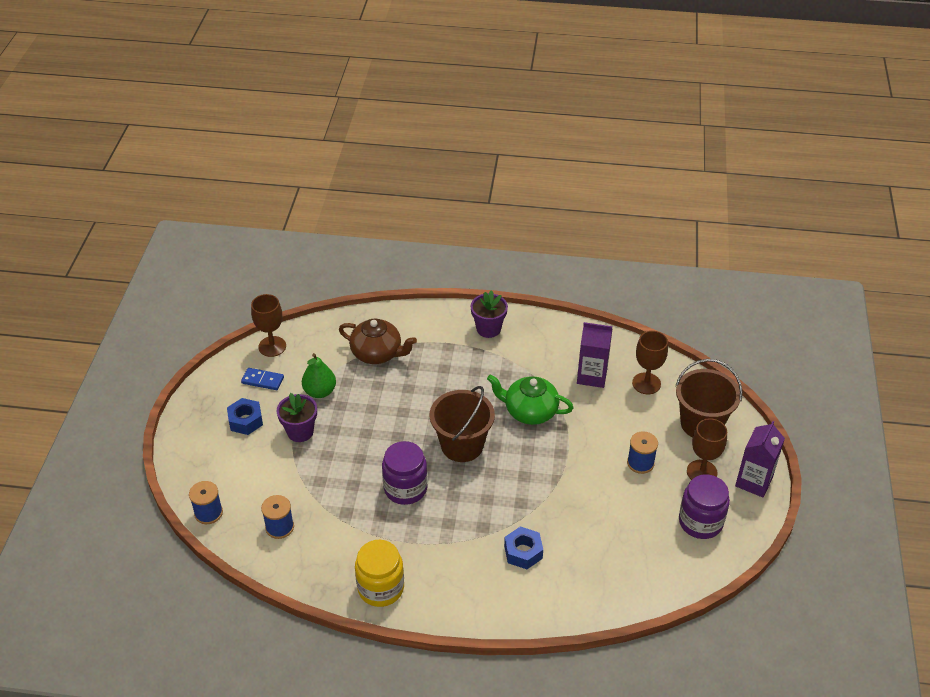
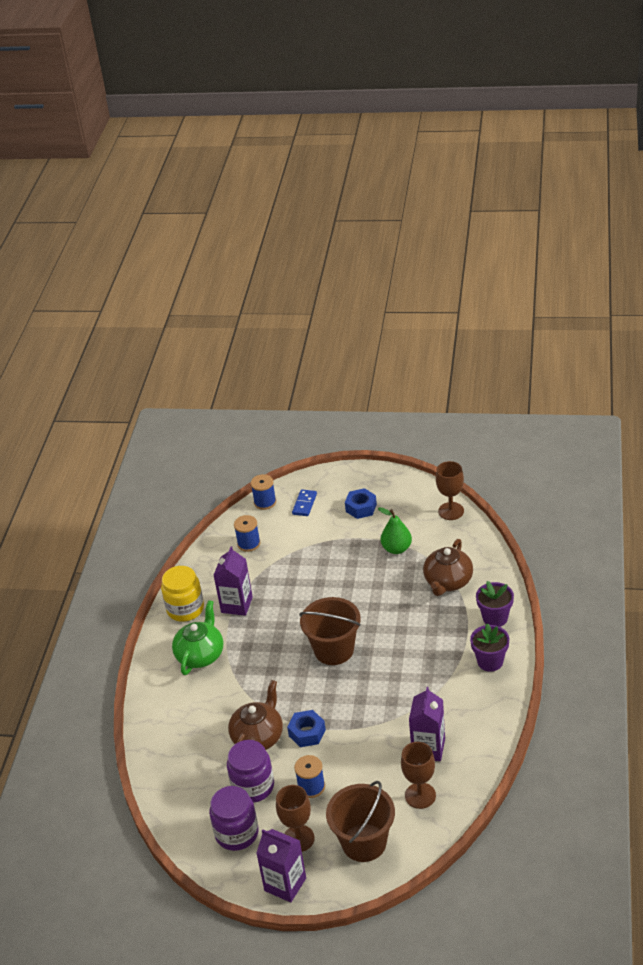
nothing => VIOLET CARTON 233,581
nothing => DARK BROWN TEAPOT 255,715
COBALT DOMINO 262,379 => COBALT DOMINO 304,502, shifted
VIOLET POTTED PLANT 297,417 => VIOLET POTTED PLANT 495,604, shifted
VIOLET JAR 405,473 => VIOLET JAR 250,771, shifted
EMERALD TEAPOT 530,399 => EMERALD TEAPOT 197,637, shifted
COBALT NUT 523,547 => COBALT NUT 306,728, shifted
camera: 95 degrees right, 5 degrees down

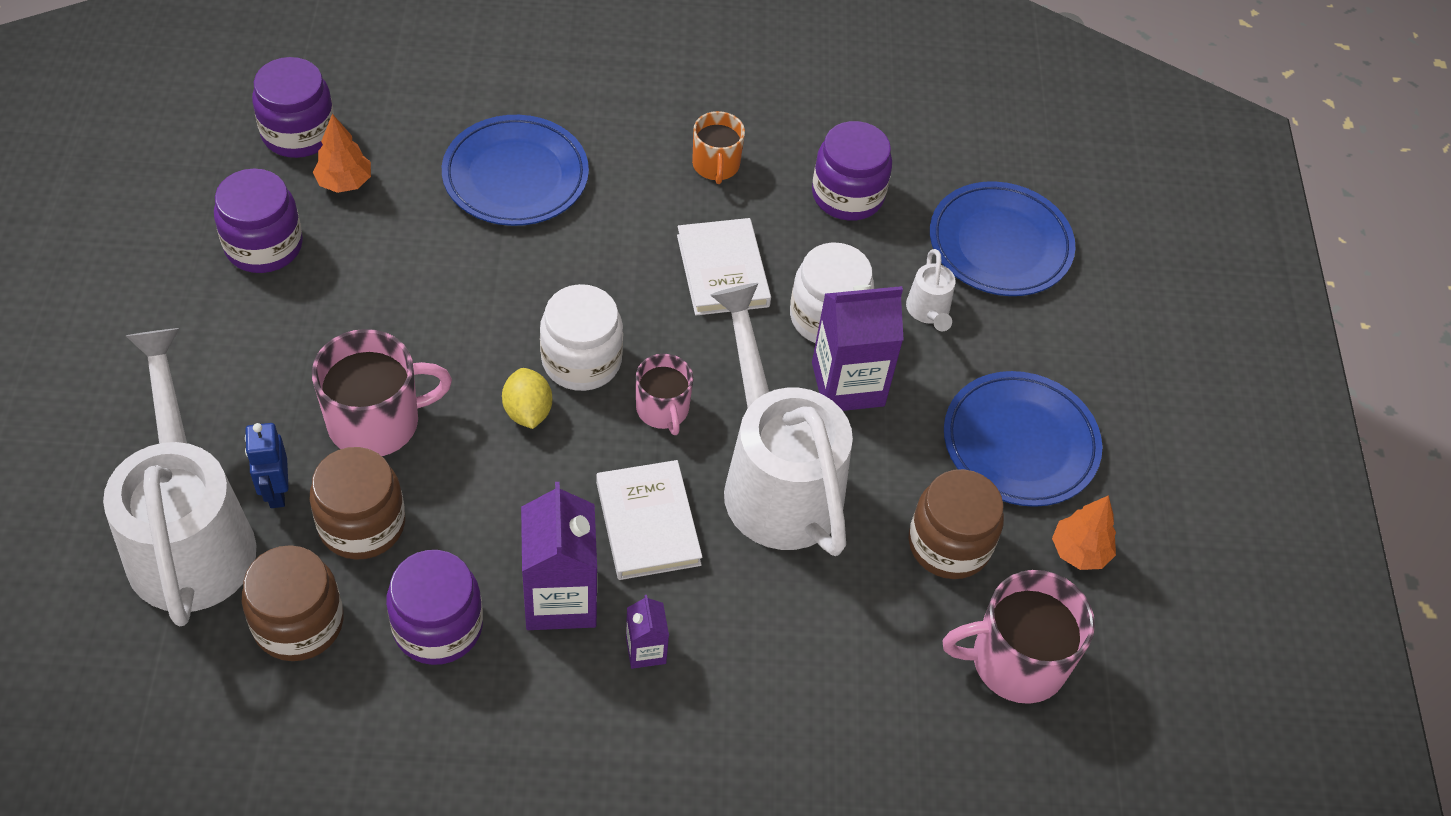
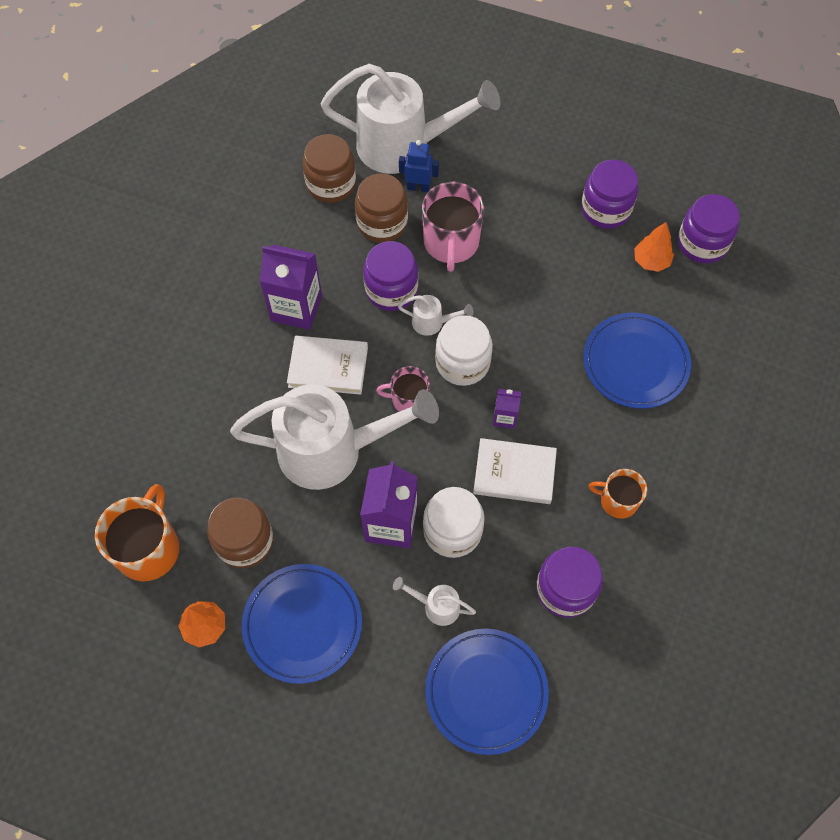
VIOLET JAR 434,607 => VIOLET JAR 390,276, shifted
VIOLET CARTON 647,632 => VIOLET CARTON 507,409, shifted
BRIGHT YELLOW CITRUS FRUIT 527,398 => PURE WHITE WATERING CAN 436,315
ROSE-PINK MUG 1018,637 => ORANGE MUG 137,532
camera: 115 degrees right, 10 degrees up

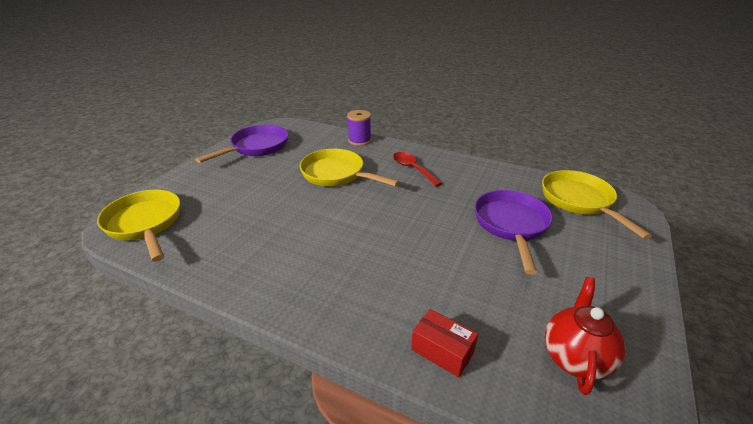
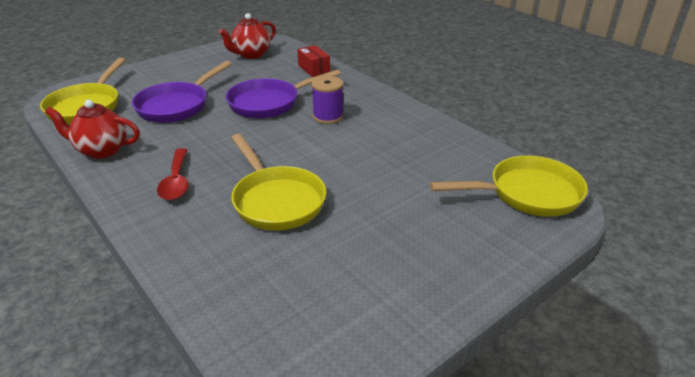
nothing => SCARLET TEAPOT 92,129
VIOLET FRYING PAN 241,144 => VIOLET FRYING PAN 283,94, shifted
VIOLET REEL OF THREAD 359,128 => VIOLET REEL OF THREAD 327,100, shifted
BRIGHT YELLOW FRYING PAN 138,226 => BRIGHT YELLOW FRYING PAN 509,186, 90 degrees counterclockwise
camera: 155 degrees left, 0 degrees up

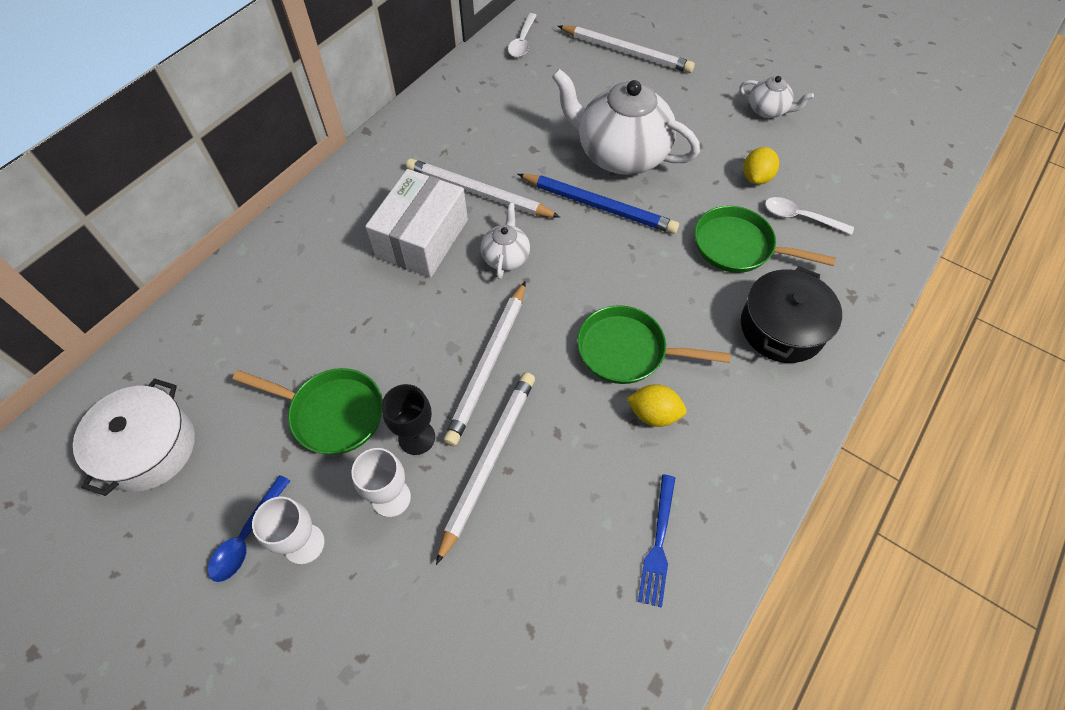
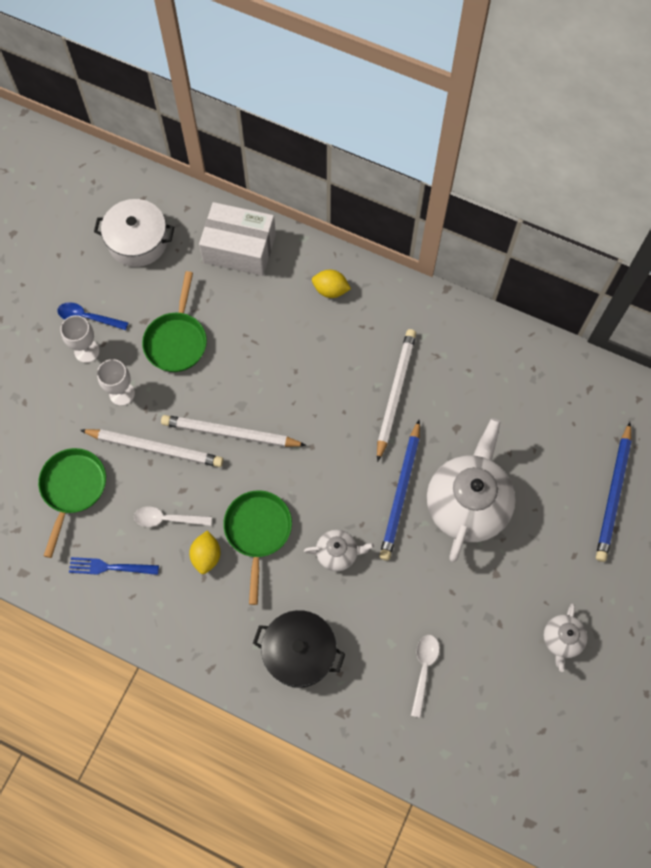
EBONY GOBLET 408,419 => nothing
PURE WHITE PACKAGE 416,223 => PURE WHITE PACKAGE 237,239, shifted
PURE WHITE TEAPOT 505,241 => PURE WHITE TEAPOT 339,550, shifted
PURE WHITE SPOON 522,35 => PURE WHITE SPOON 173,516, shifted
EMERALD FRYING PAN 765,239 => EMERALD FRYING PAN 72,503, shifted
BRIGHT YELLOW CITRUS FRUIT 761,166 => BRIGHT YELLOW CITRUS FRUIT 331,284, shifted
PURE WHITE LEAD PENCIL 626,49 => COBALT LEAD PENCIL 614,492
camera: 80 degrees right, 10 degrees up

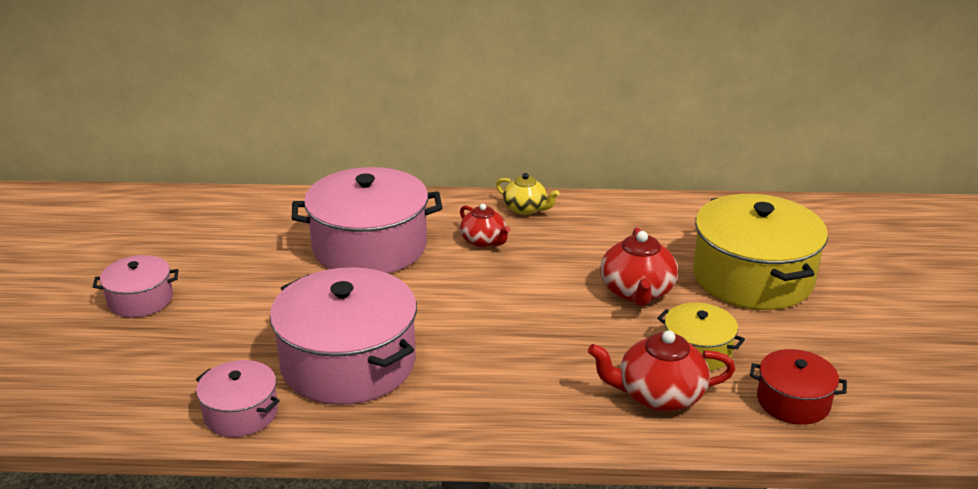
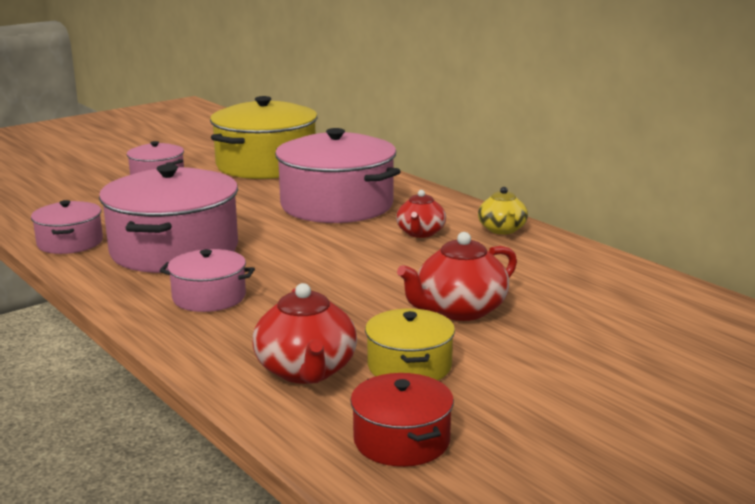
nothing => ROSE-PINK POT 207,280
BRIGHT YELLOW POT 760,252 => BRIGHT YELLOW POT 264,137, shifted
SCARLET TEAPOT 661,371 => SCARLET TEAPOT 304,333, 150 degrees counterclockwise
camera: 50 degrees right, 10 degrees down

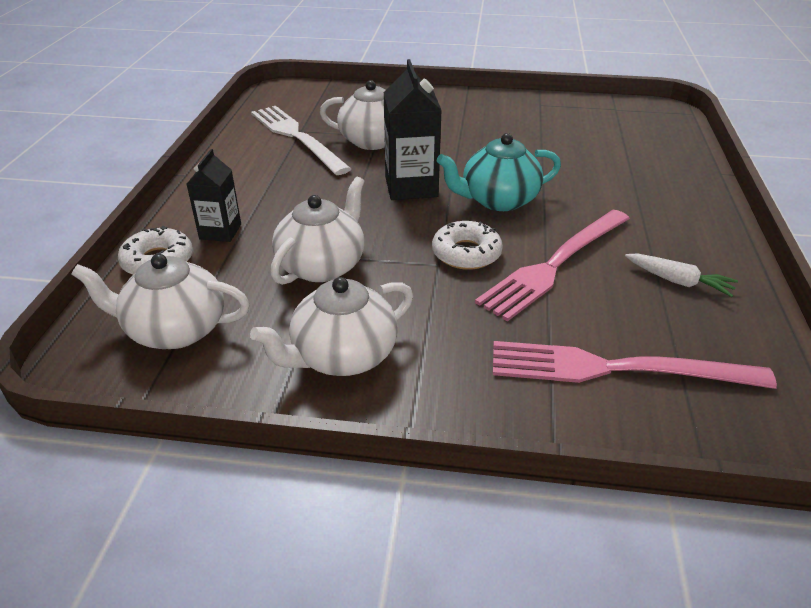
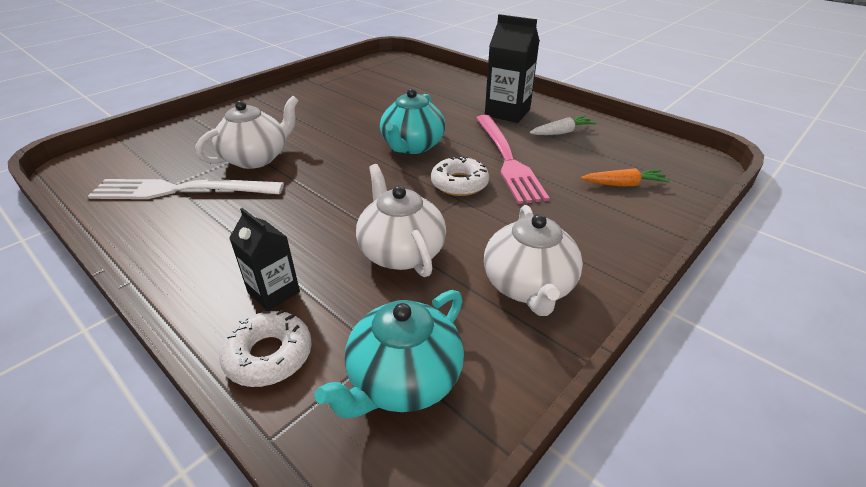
EBONY CARTON 413,129 => EBONY CARTON 512,68, shifted
ROSE-PINK FORK 635,365 => ORANGE TOY CARROT 625,177
PURE WHITE TEAPOT 160,301 => TURQUOISE TEAPOT 389,354
camera: 55 degrees left, 0 degrees up

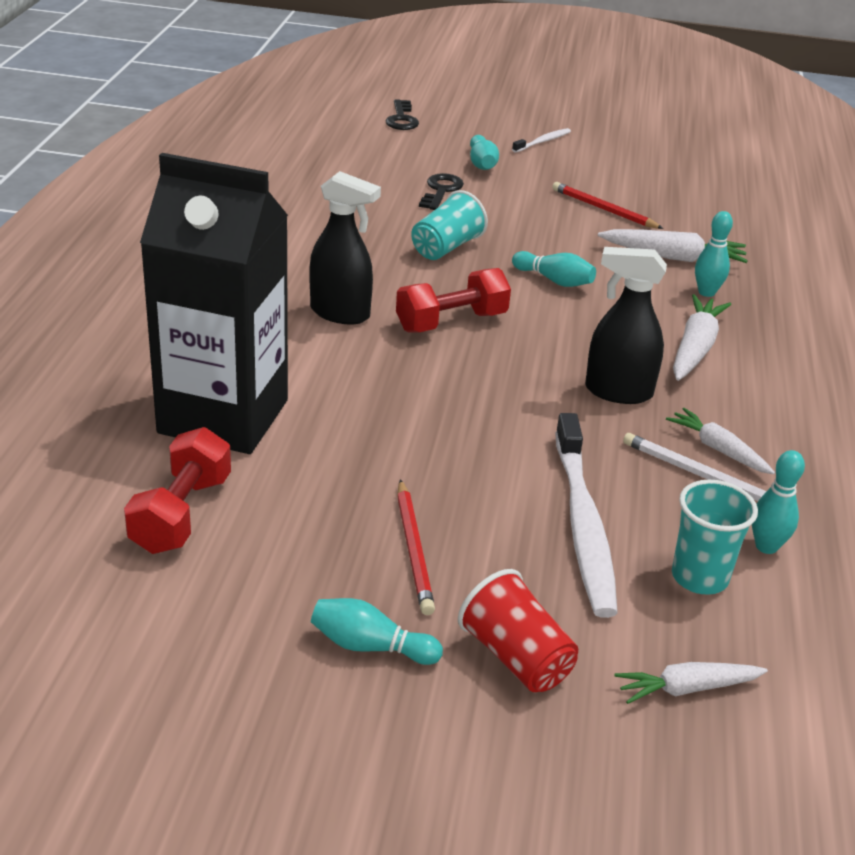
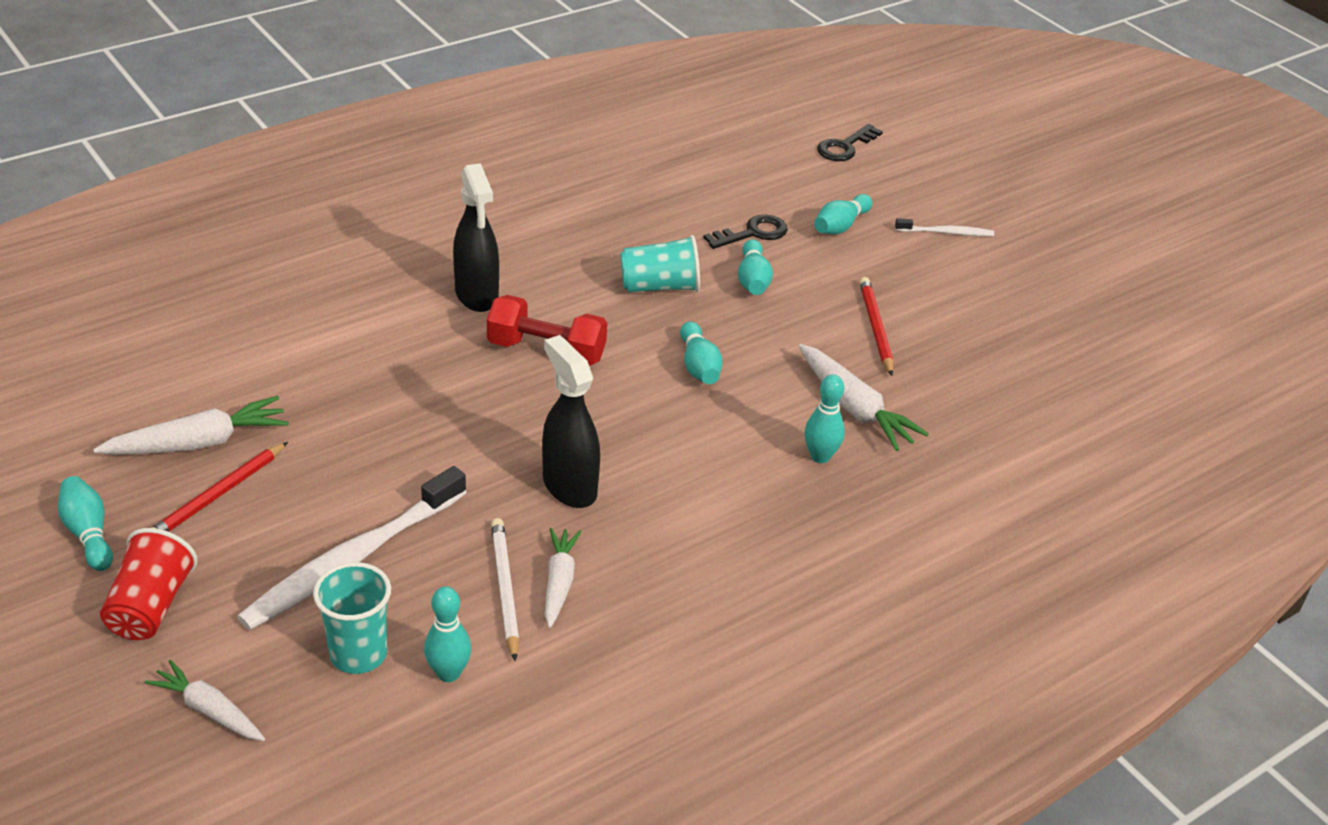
SCARLET HAND WEIGHT 177,490 => nothing
EBONY CARTON 214,303 => nothing
nothing => TURQUOISE SKITTLE 755,267
PURE WHITE TOY CARROT 702,337 => PURE WHITE TOY CARROT 191,425, shifted
camera: 45 degrees right, 5 degrees up

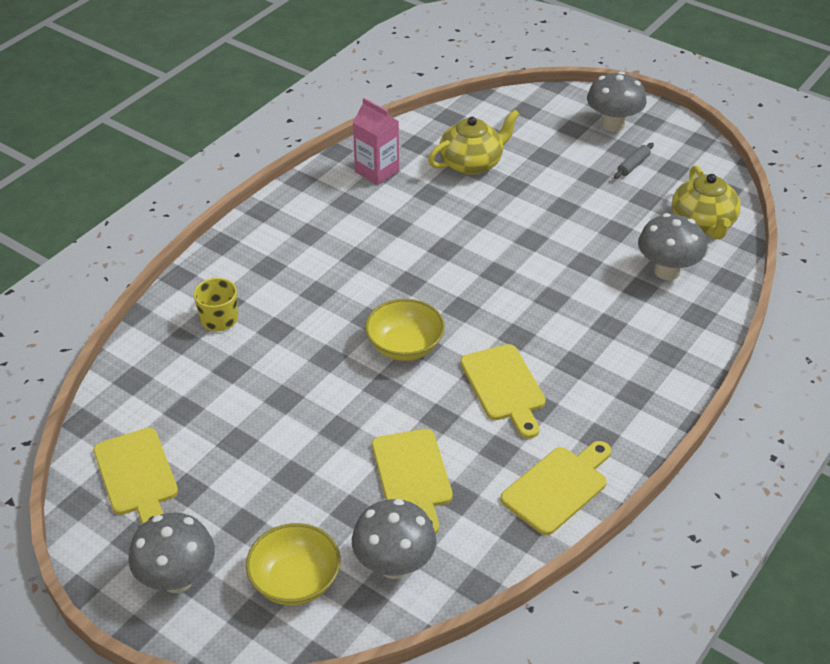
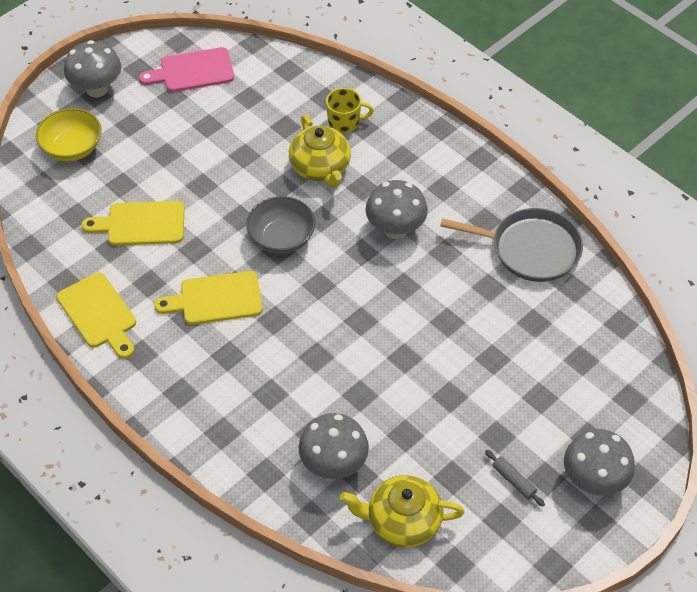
GREY TOADSTOOL 394,539 => GREY TOADSTOOL 397,209, shifted
BRIGHT YELLOW TEAPOT 474,142 => BRIGHT YELLOW TEAPOT 320,151, shifted
ROSE-PINK CARTON 376,141 => GREY FRYING PAN 511,245
BRIGHT YELLOW BREAD BOARD 136,476 => ROSE-PINK BREAD BOARD 186,69
BRIGHT YELLOW DEEP DISH 405,330 => GREY DEEP DISH 280,225
camera: 100 degrees right, 10 degrees up

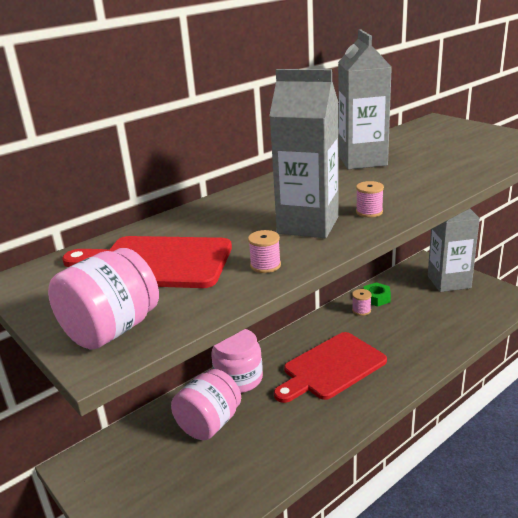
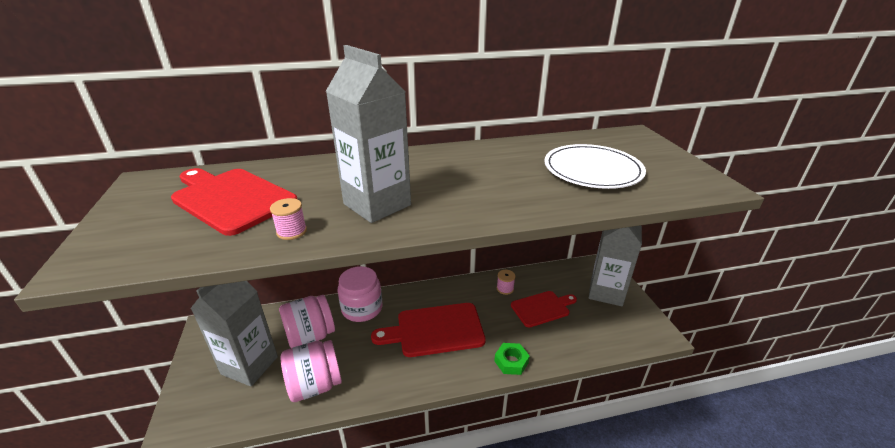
ROSE-PINK REEL OF THREAD 370,199 => nothing
nothing => SCARLET BREAD BOARD 544,309
nothing => PURE WHITE DINNER PLATE 595,166
ROSE-PINK JAR 103,299 => ROSE-PINK JAR 311,371, shifted
GREY CARTON 365,99 => GREY CARTON 234,334, shifted
EMERALD NUT 377,294 => EMERALD NUT 512,359, shifted
camera: 25 degrees right, 5 degrees up

